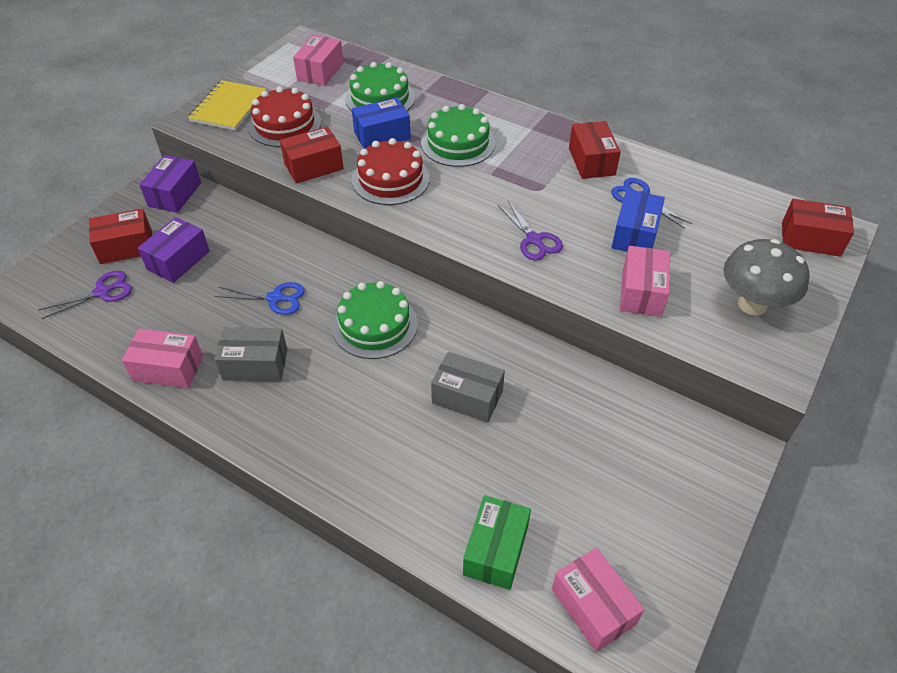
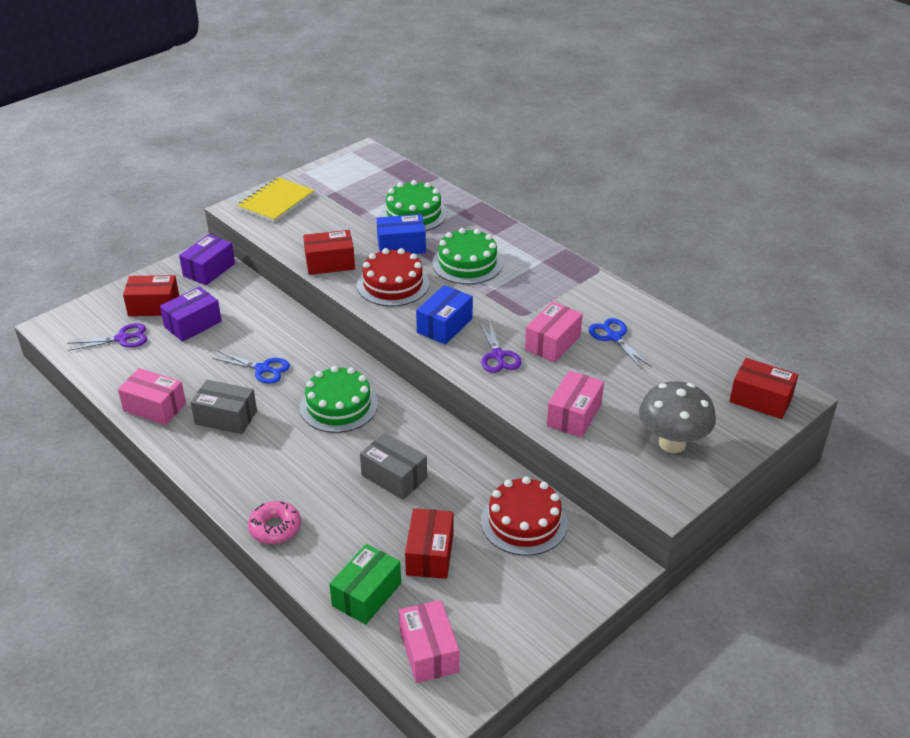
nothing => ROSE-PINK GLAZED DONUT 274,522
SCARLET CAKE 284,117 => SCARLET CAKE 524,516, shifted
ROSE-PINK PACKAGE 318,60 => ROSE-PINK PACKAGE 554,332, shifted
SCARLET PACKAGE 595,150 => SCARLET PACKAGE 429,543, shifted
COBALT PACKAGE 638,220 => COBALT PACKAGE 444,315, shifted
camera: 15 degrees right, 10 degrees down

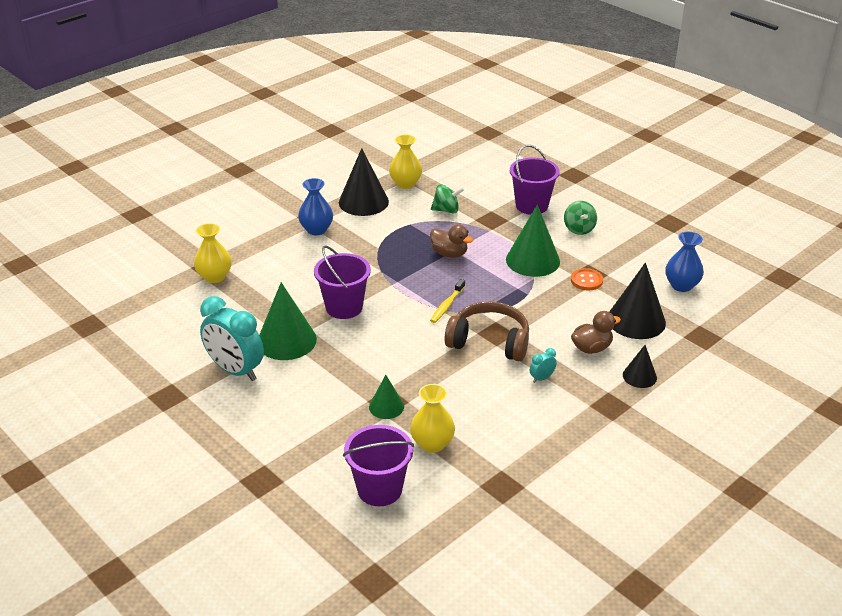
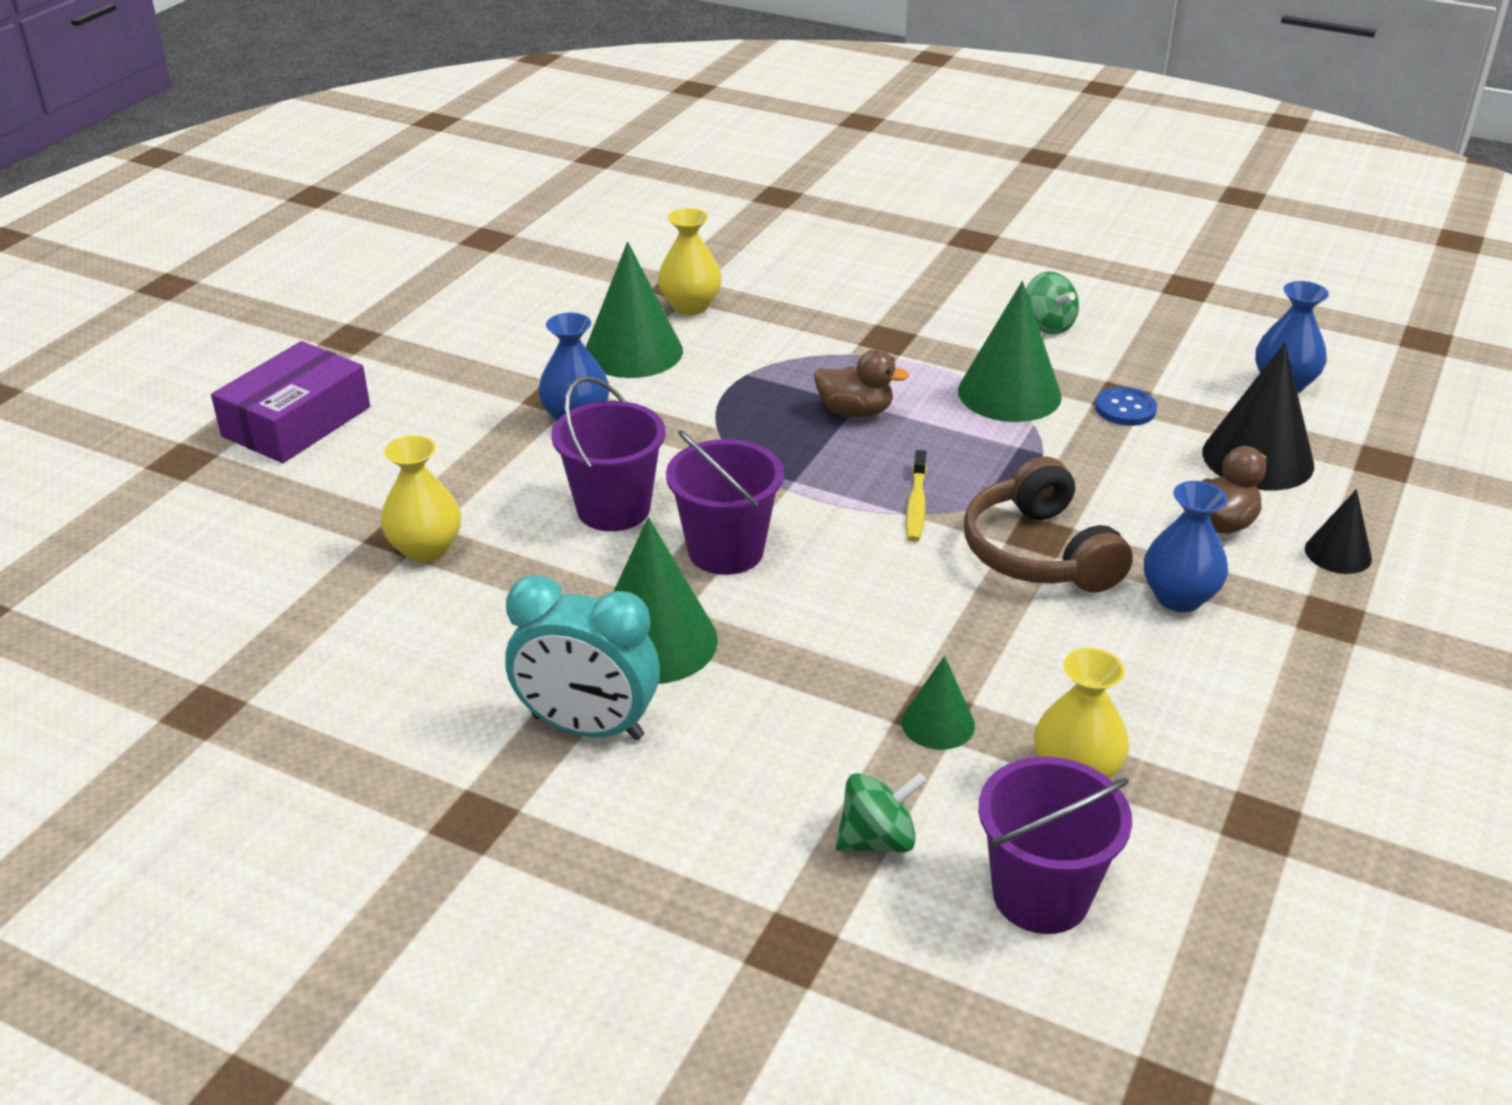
nothing => VIOLET PACKAGE 290,402
EMERALD WHIRLIGIG 447,199 => EMERALD WHIRLIGIG 881,812, shifted
VIOLET PAIL 535,180 => VIOLET PAIL 608,453, shifted
TURQUOISE ALARM CLOCK 543,365 => COBALT VASE 1186,546
EBONY CONE 364,182 => EMERALD CONE 634,310
ORANGE SHIRT BUTTON 587,279 => COBALT SHIRT BUTTON 1126,406
DARK BROWN OVER-EAR HEADPHONES 486,331 => DARK BROWN OVER-EAR HEADPHONES 1048,524, 105 degrees counterclockwise
camera: 20 degrees left, 0 degrees up

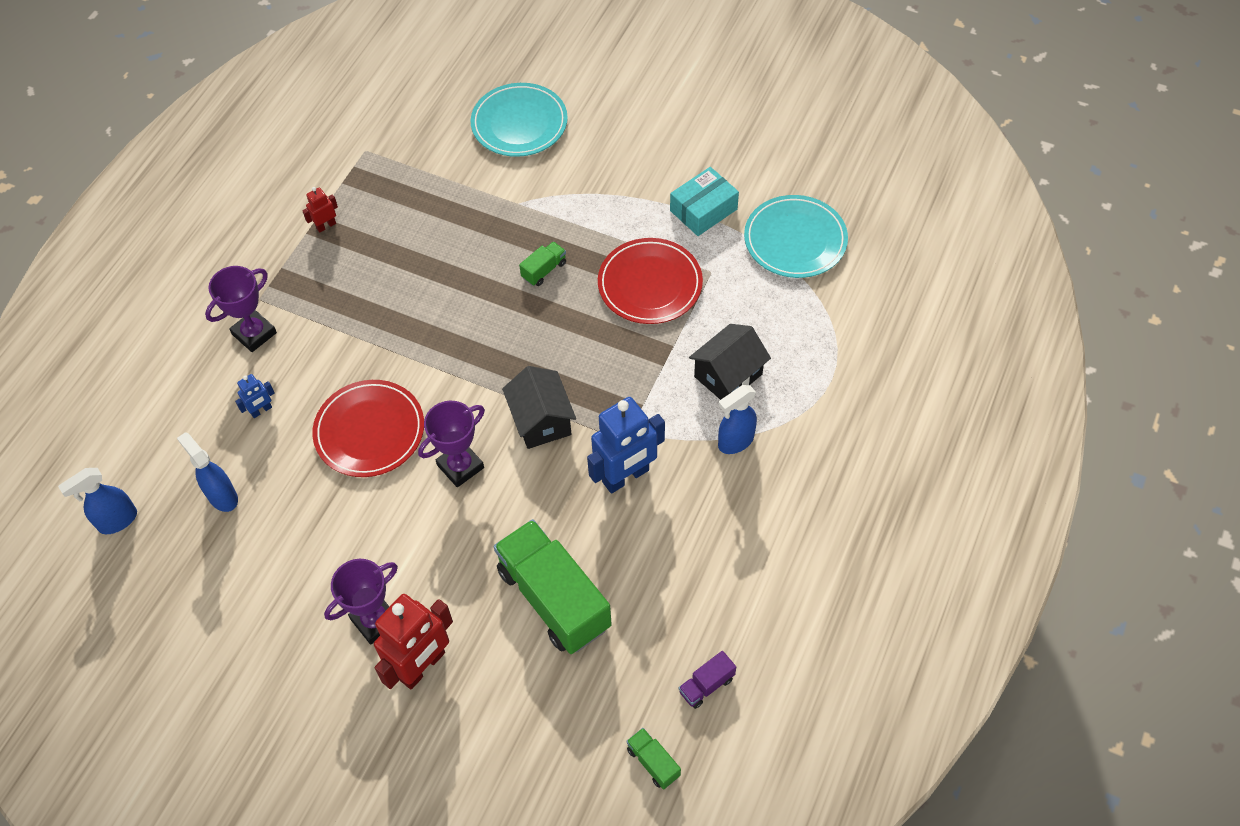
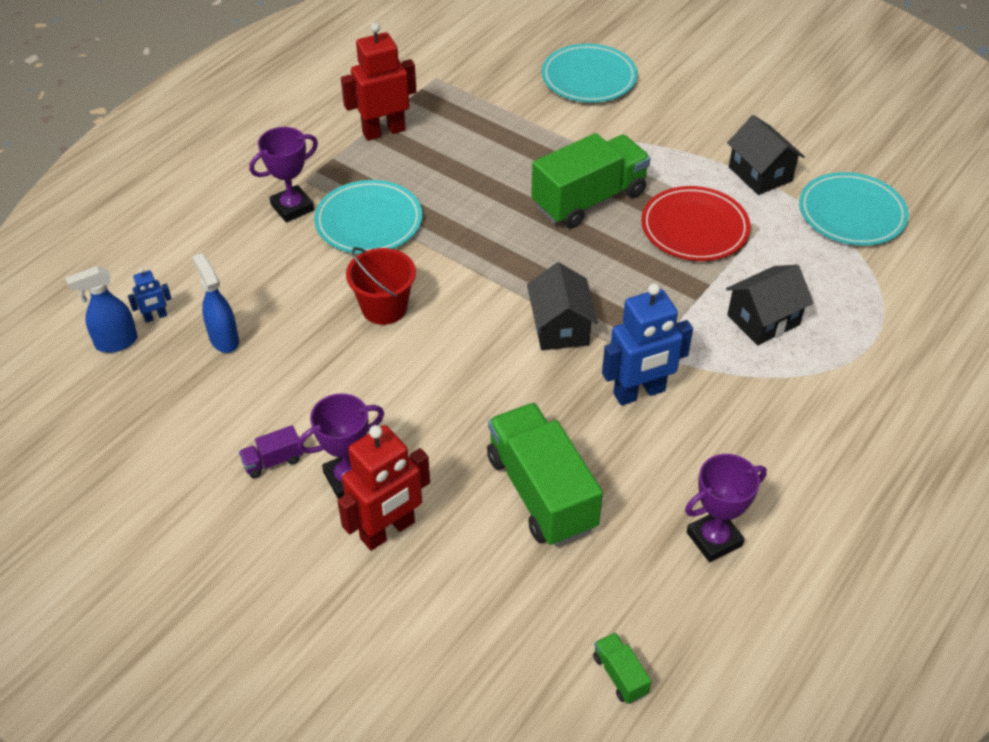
COBALT SPRAYER 737,419 => nothing
nothing => TURQUOISE DINNER PLATE 368,217
COBALT ROBOT FIGURE 255,396 => COBALT ROBOT FIGURE 150,295, shifted
VIOLET AWARD CUP 451,444 => VIOLET AWARD CUP 726,508, shifted
VIOLET TRUCK 707,680 => VIOLET TRUCK 271,452, shifted
SCARLET DINNER PLATE 368,428 => SCARLET PAIL 381,286
TURQUOISE PACKAGE 704,201 => EBONY HOUSE 766,155
SCARLET ROBOT FIGURE 320,210 => SCARLET ROBOT FIGURE 379,82, x2.15
EMERALD TRUCK 542,263 => EMERALD TRUCK 591,180, x2.37
camera: 10 degrees right, 10 degrees down

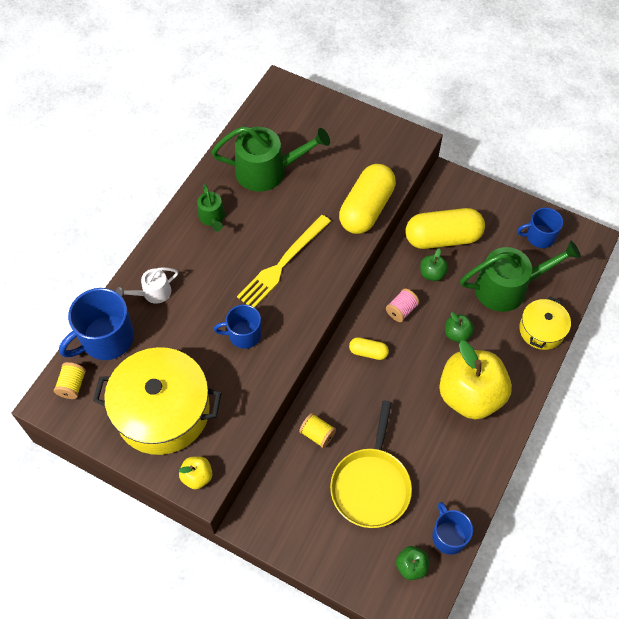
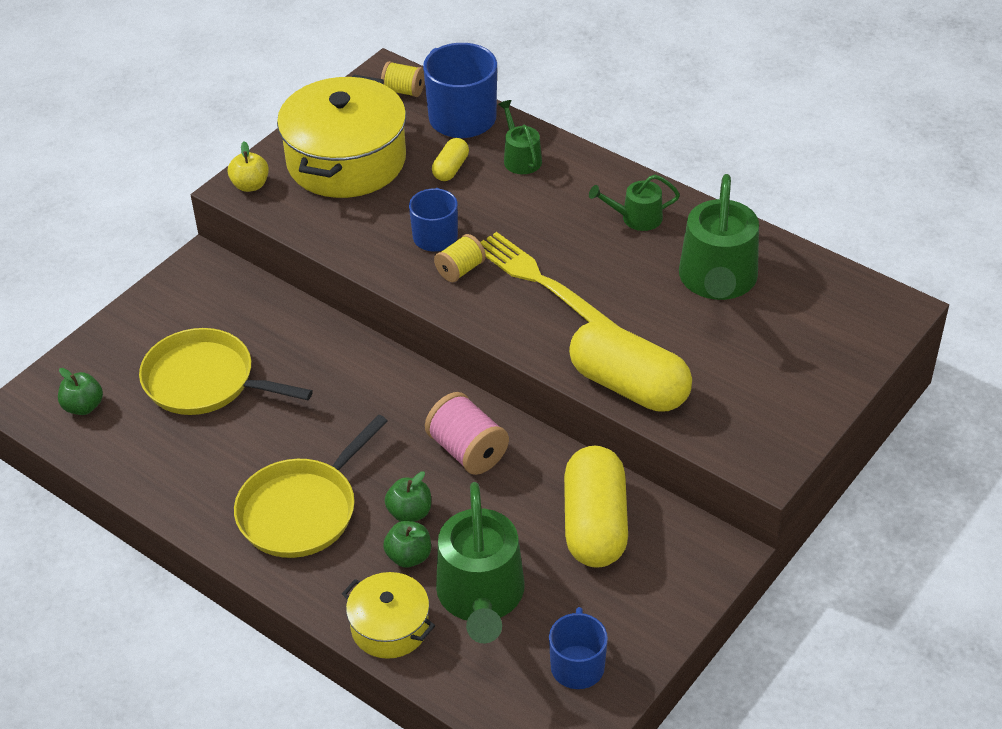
COBALT MUG 452,528 => nothing
BRIGHT YELLOW REEL OF THREAD 317,430 => BRIGHT YELLOW REEL OF THREAD 460,258, shifted
BRIGHT YELLOW CAPSULE 369,348 => BRIGHT YELLOW CAPSULE 450,159, shifted
EMERALD TOY APPLE 434,265 => EMERALD TOY APPLE 407,544, shifted
BRIGHT YELLOW TOY APPLE 475,380 => BRIGHT YELLOW FRYING PAN 311,486
PURE WHITE WATERING CAN 147,285 => EMERALD WATERING CAN 520,137
ROSE-PINK REEL OF THREAD 402,305 => ROSE-PINK REEL OF THREAD 467,433, x1.57
camera: 100 degrees right, 15 degrees down

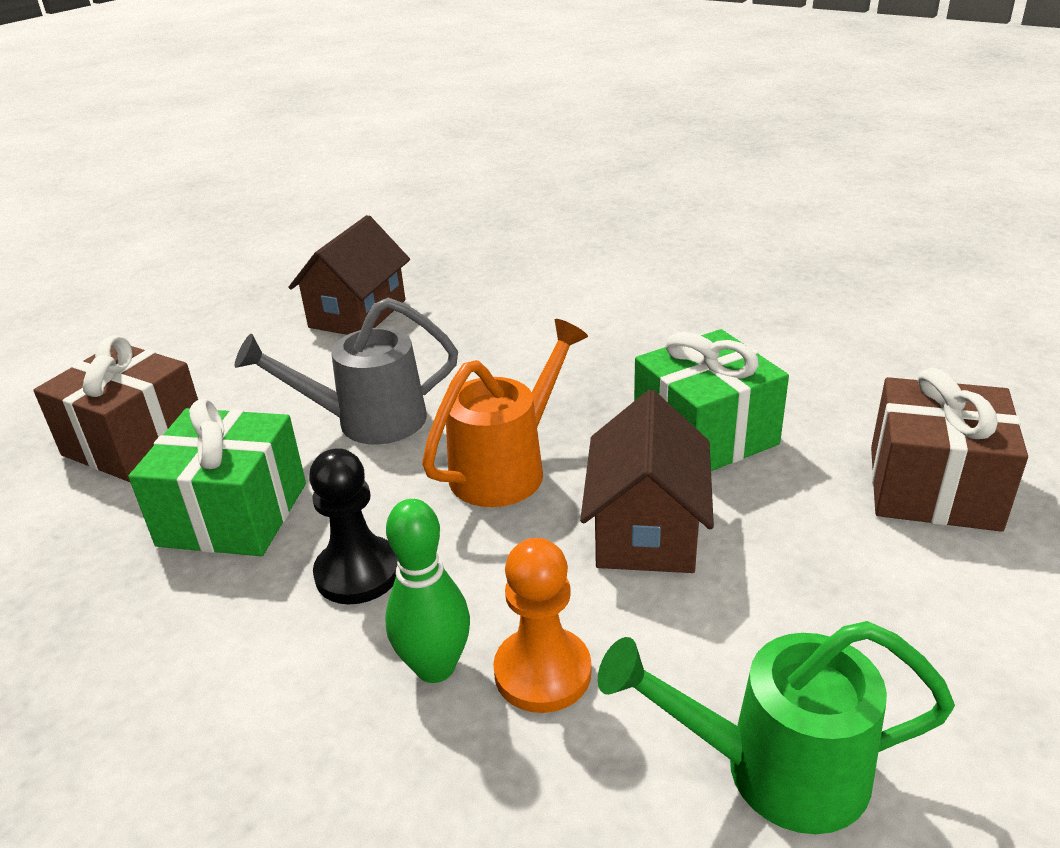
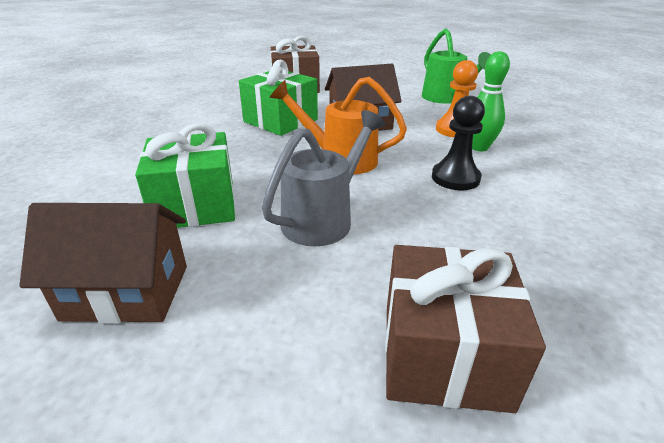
EMERALD WRAPPED GIFT 217,477 => EMERALD WRAPPED GIFT 185,175, shifted
GREY WATERING CAN 346,371 => GREY WATERING CAN 324,178, 105 degrees counterclockwise
camera: 115 degrees left, 0 degrees up

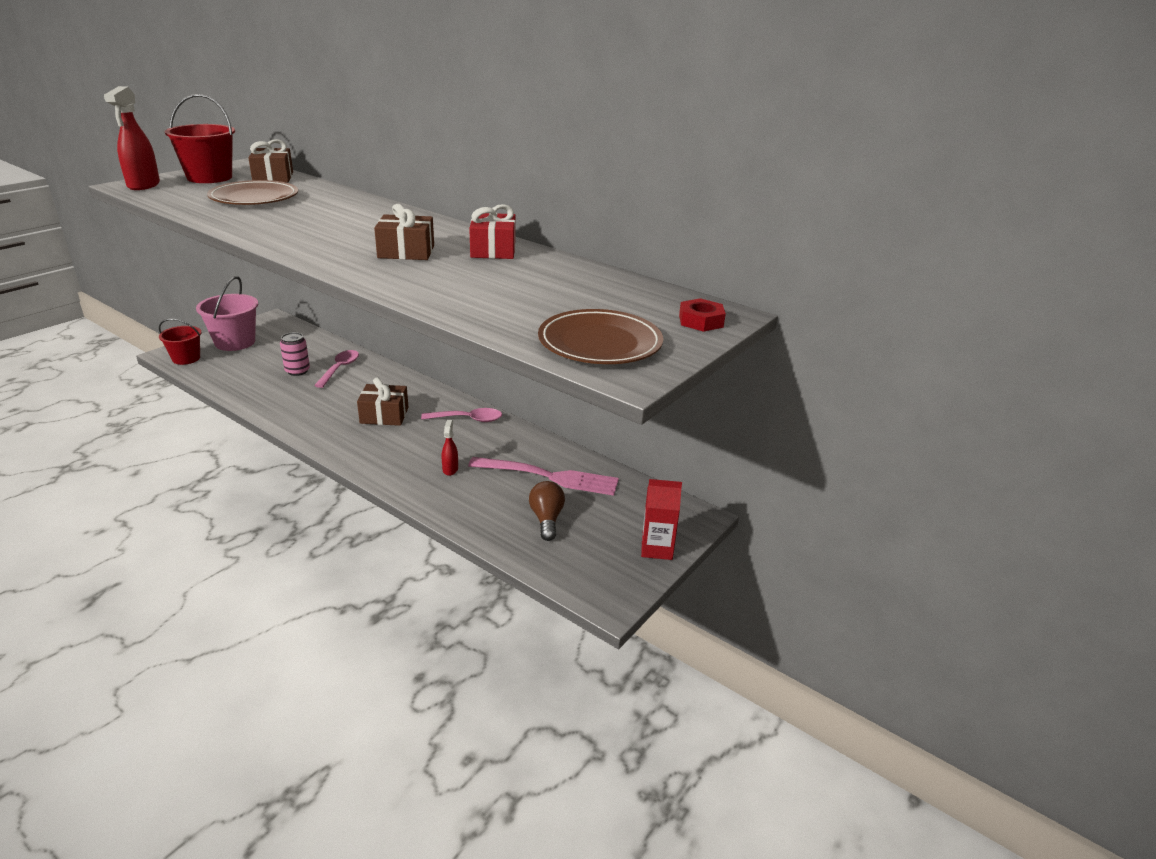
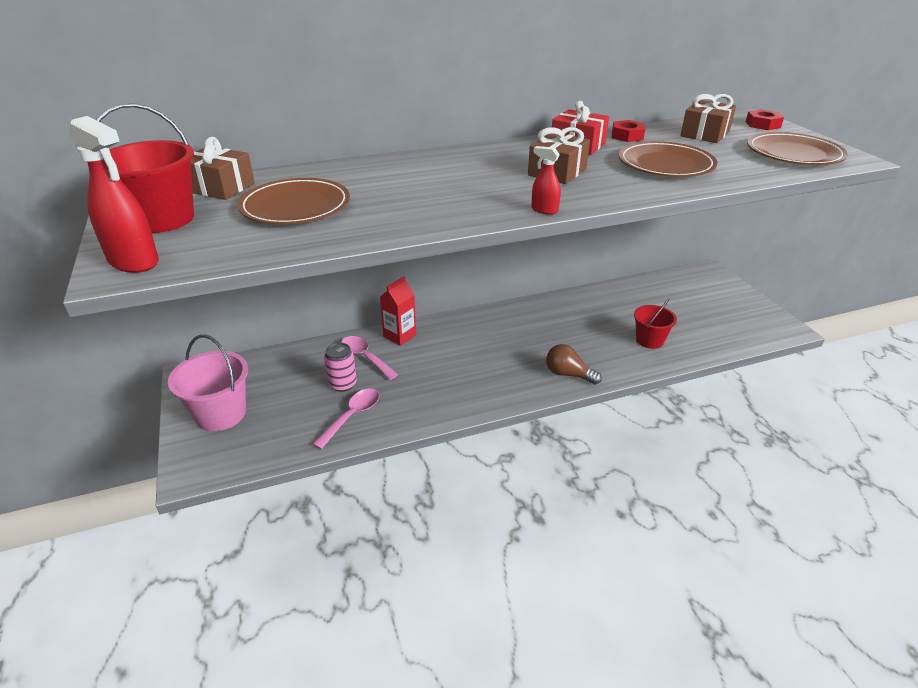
ROSE-PINK FORK 543,476 => nothing
nothing => SCARLET NUT 628,131
nothing => DARK BROWN DINNER PLATE 668,159
SCARLET PAIL 180,342 => SCARLET PAIL 655,324, shifted
DARK BROWN WRAPPED GIFT 383,401 => DARK BROWN WRAPPED GIFT 708,118, shifted
ROSE-PINK SPOON 461,415 => ROSE-PINK SPOON 345,418, shifted
SCARLET SPRAYER 449,448 => SCARLET SPRAYER 546,180, shifted
DARK BROWN LIGHTBULB 547,511 => DARK BROWN LIGHTBULB 574,364, shifted
SCARLET CARTON 661,519 => SCARLET CARTON 398,311, shifted
camera: 55 degrees left, 5 degrees up

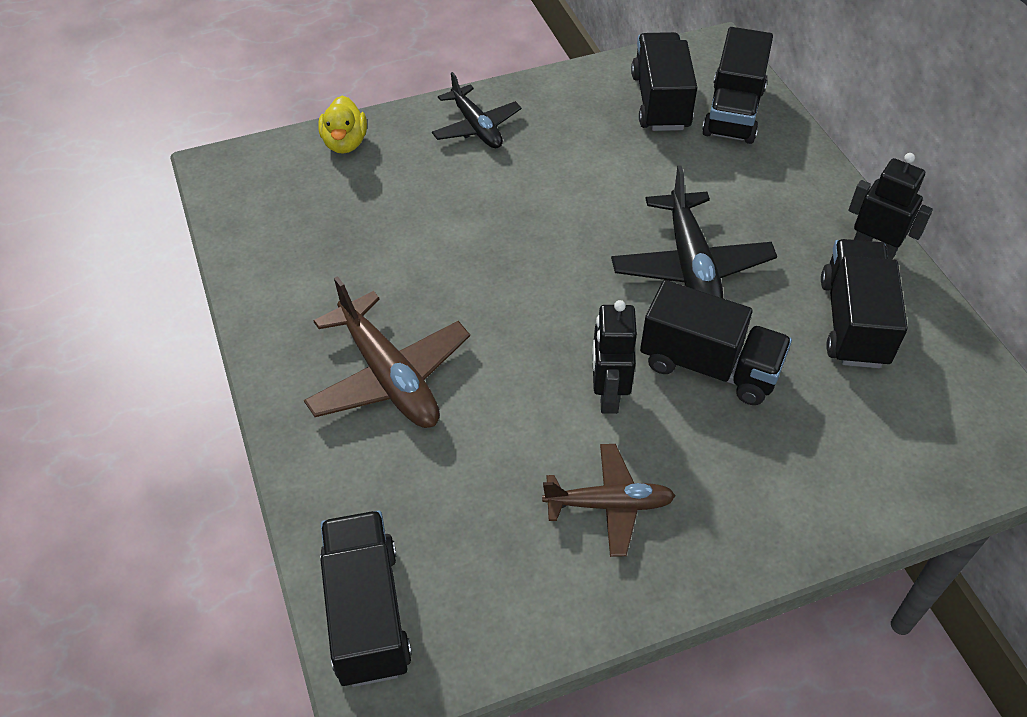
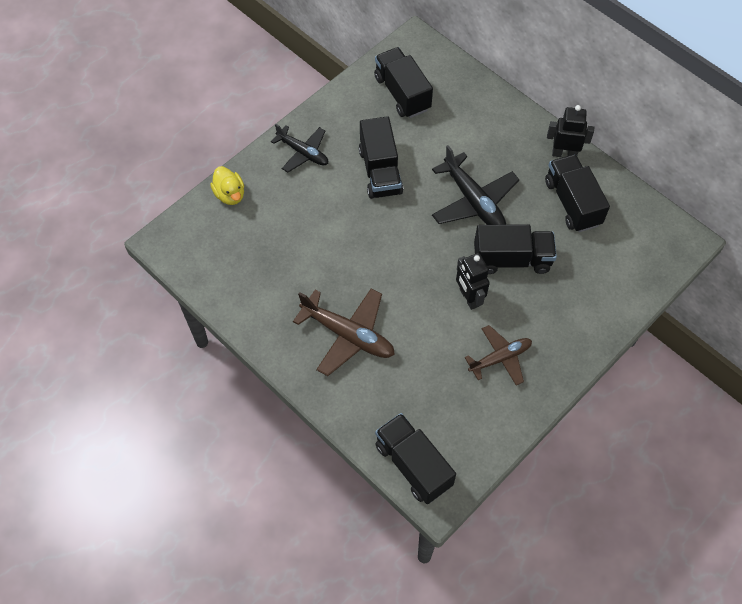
EBONY TRUCK 737,85 => EBONY TRUCK 381,157, shifted
camera: 25 degrees left, 10 degrees up

